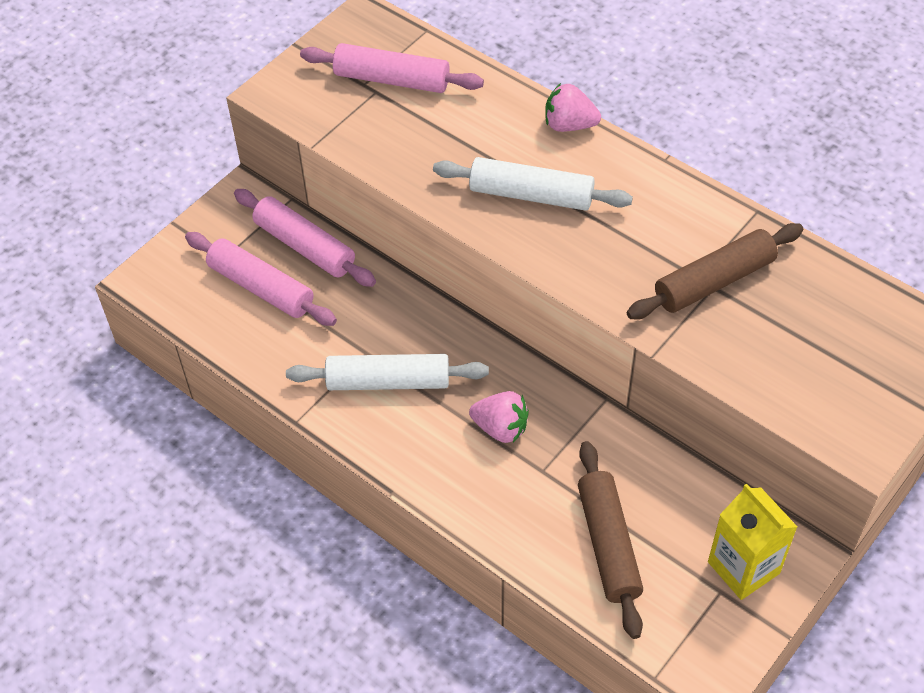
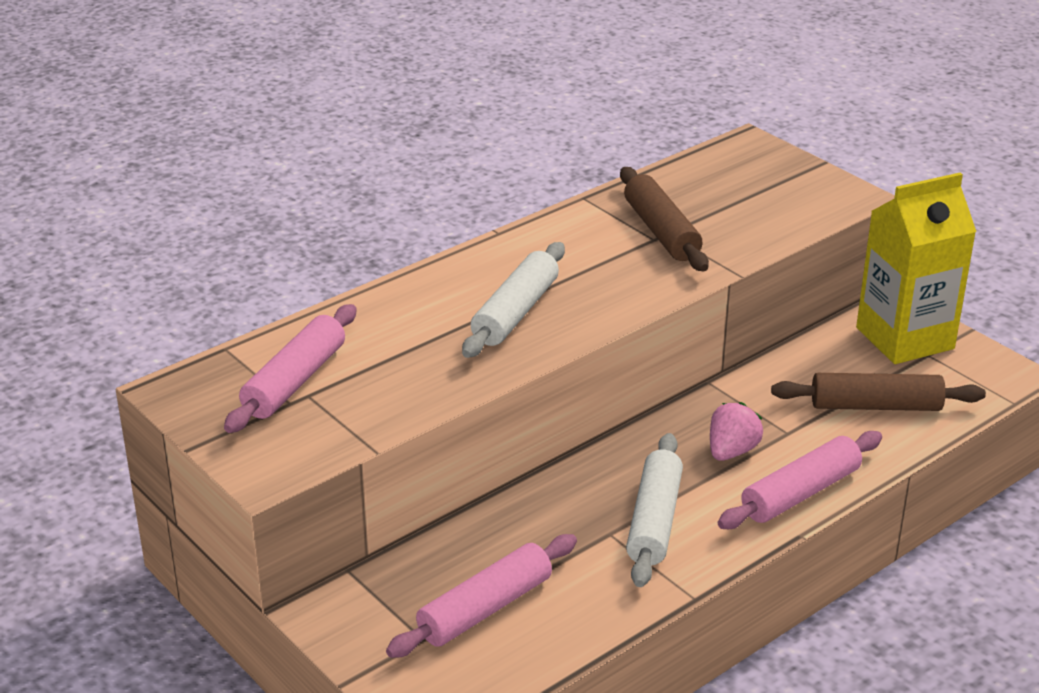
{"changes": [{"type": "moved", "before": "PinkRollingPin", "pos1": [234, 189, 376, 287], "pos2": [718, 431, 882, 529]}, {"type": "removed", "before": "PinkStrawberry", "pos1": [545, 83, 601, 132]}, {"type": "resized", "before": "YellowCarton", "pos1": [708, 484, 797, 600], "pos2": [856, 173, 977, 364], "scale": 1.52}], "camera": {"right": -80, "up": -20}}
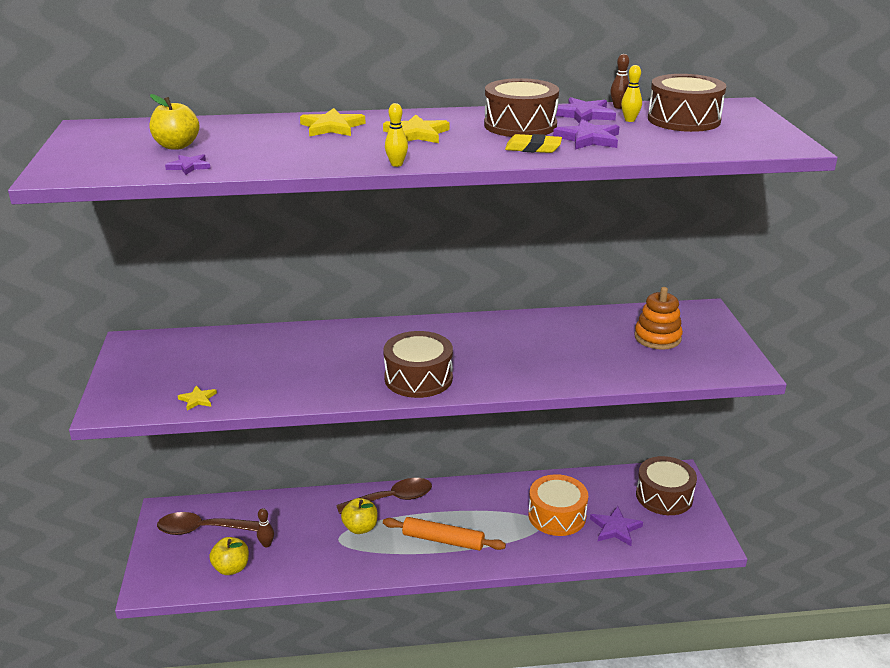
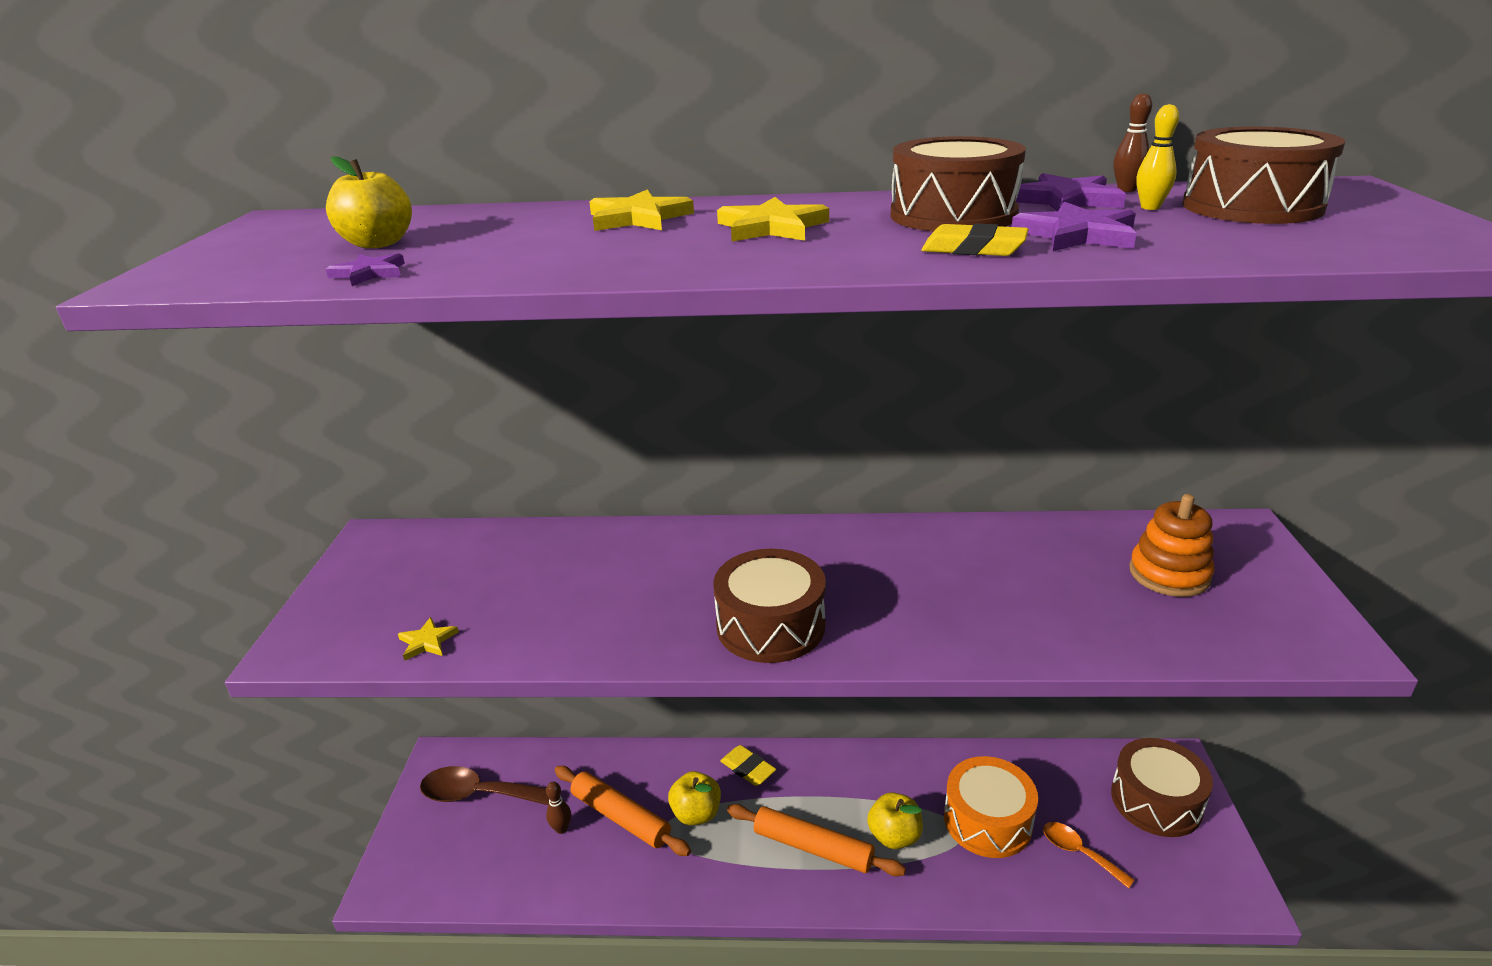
{"changes": [{"type": "moved", "before": "YellowApple", "pos1": [209, 537, 249, 575], "pos2": [867, 792, 923, 849]}, {"type": "replaced", "before": "BrownSpoon", "after": "YellowEraser", "pos1": [336, 478, 432, 514], "pos2": [720, 745, 776, 786]}, {"type": "removed", "before": "YellowBowlingPin", "pos1": [385, 103, 408, 167]}, {"type": "replaced", "before": "PurpleStar", "after": "OrangeSpoon", "pos1": [590, 506, 643, 546], "pos2": [1043, 822, 1134, 888]}, {"type": "added", "after": "OrangeRollingPin", "pos2": [555, 766, 691, 856]}], "camera": {"right": 10, "up": 0}}
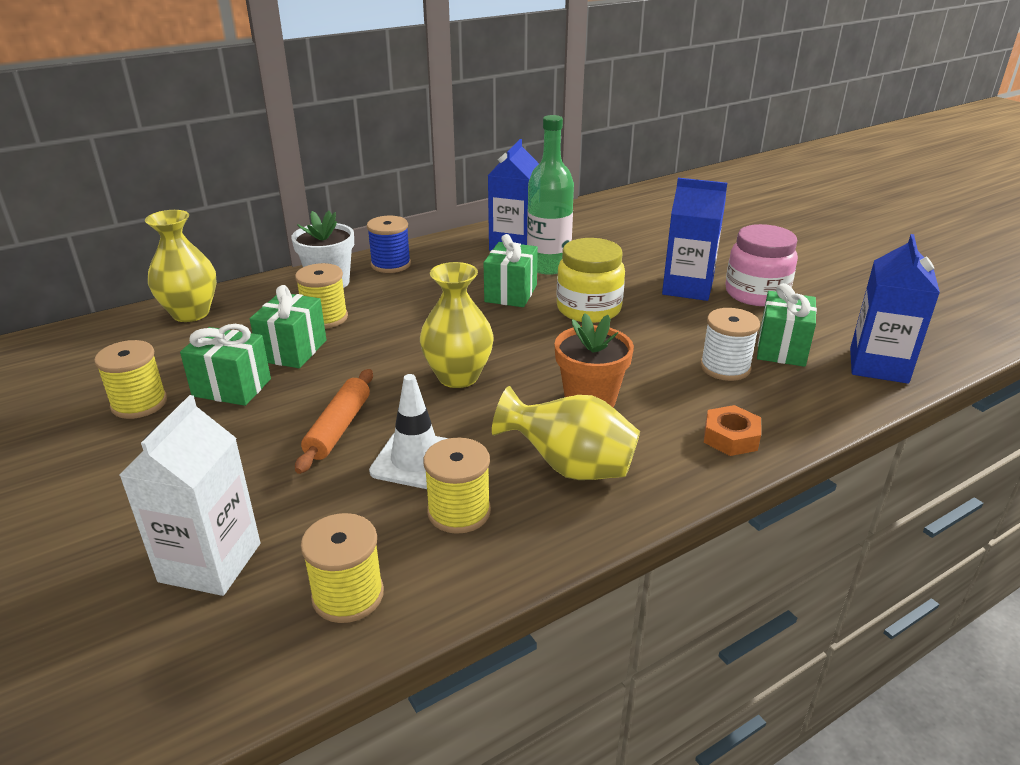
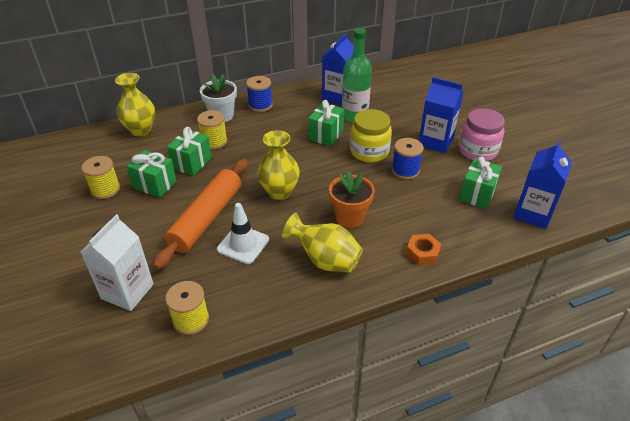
{"changes": [{"type": "resized", "before": "OrangeRollingPin", "pos1": [295, 369, 373, 474], "pos2": [153, 159, 248, 270], "scale": 1.74}, {"type": "removed", "before": "YellowSpool", "pos1": [423, 437, 491, 534]}, {"type": "removed", "before": "WhiteSpool", "pos1": [700, 308, 760, 381]}, {"type": "added", "after": "BlueSpool", "pos2": [392, 138, 424, 180]}], "camera": {"right": 10, "up": 10}}
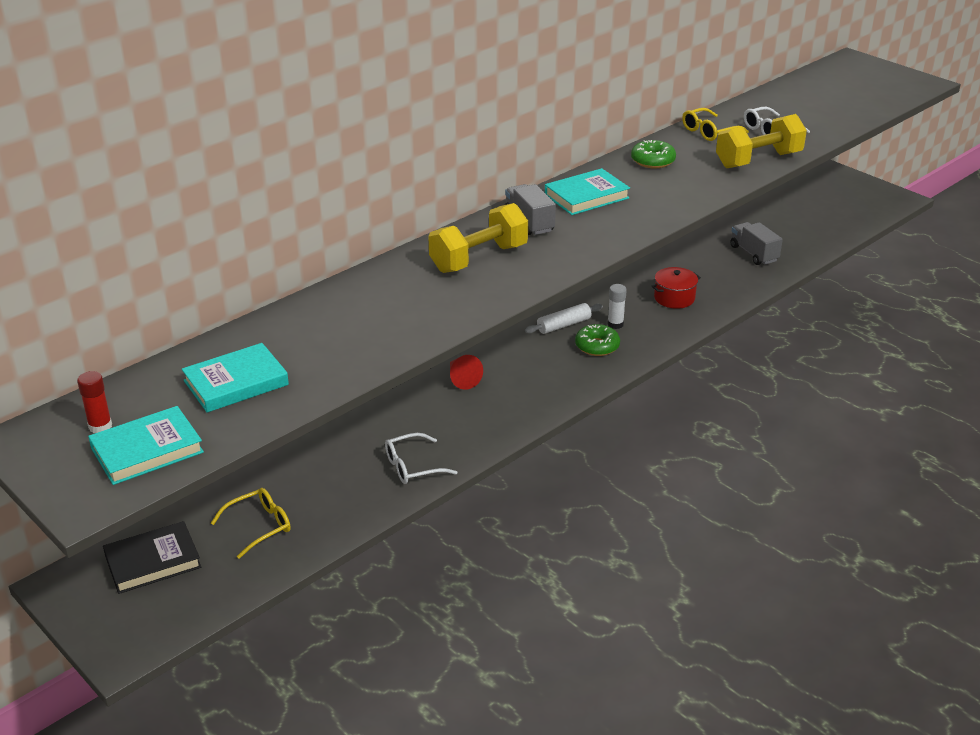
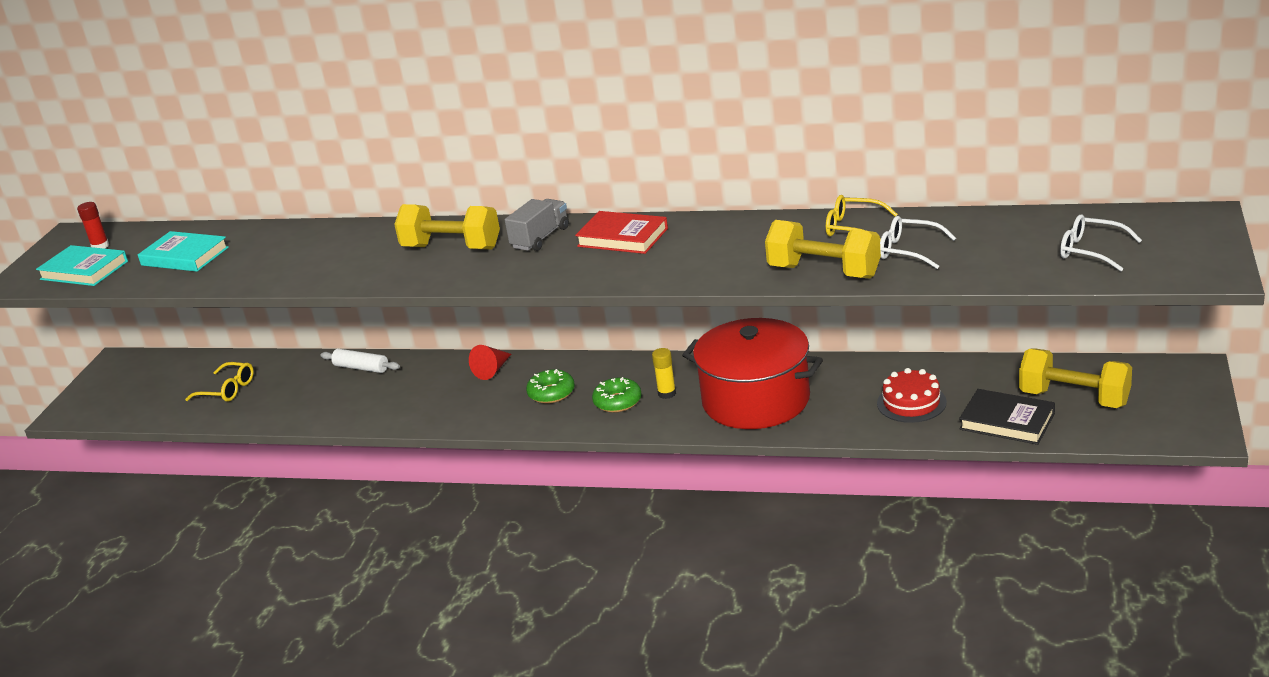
{"changes": [{"type": "moved", "before": "BlackBook", "pos1": [103, 521, 201, 594], "pos2": [959, 389, 1055, 445]}, {"type": "moved", "before": "WhiteGlasses", "pos1": [385, 433, 457, 484], "pos2": [1060, 214, 1142, 271]}, {"type": "moved", "before": "WhiteRollingPin", "pos1": [525, 303, 603, 334], "pos2": [320, 349, 400, 373]}, {"type": "recoloured", "before": "TurquoiseBook", "after": "RedBook", "pos1": [545, 168, 630, 215], "pos2": [575, 211, 668, 254]}, {"type": "recoloured", "before": "WhiteGlueStick", "after": "YellowGlueStick", "pos1": [607, 284, 627, 329], "pos2": [652, 348, 676, 399]}, {"type": "moved", "before": "GreenDonut", "pos1": [631, 140, 676, 168], "pos2": [526, 369, 575, 404]}, {"type": "resized", "before": "RedPot", "pos1": [651, 267, 701, 309], "pos2": [682, 318, 823, 429], "scale": 2.22}, {"type": "replaced", "before": "GreyTruck", "after": "RedCake", "pos1": [730, 222, 783, 265], "pos2": [877, 368, 947, 423]}, {"type": "added", "after": "YellowDumbbell", "pos2": [1019, 348, 1132, 408]}], "camera": {"right": 60, "up": -5}}
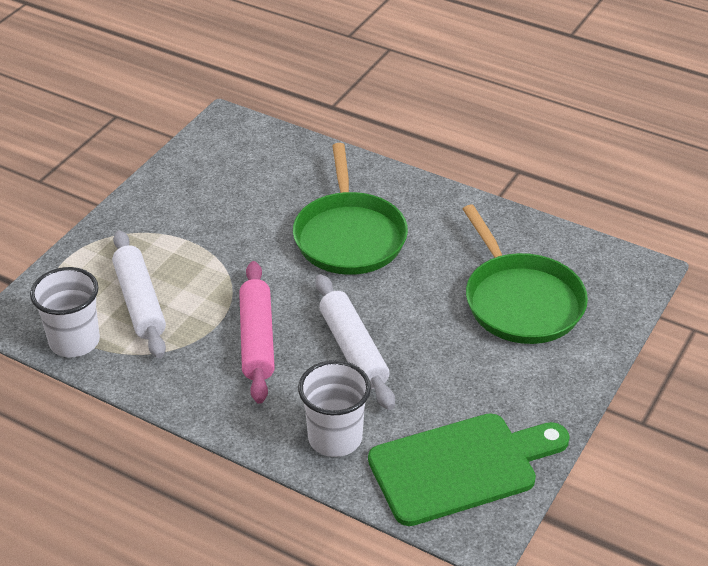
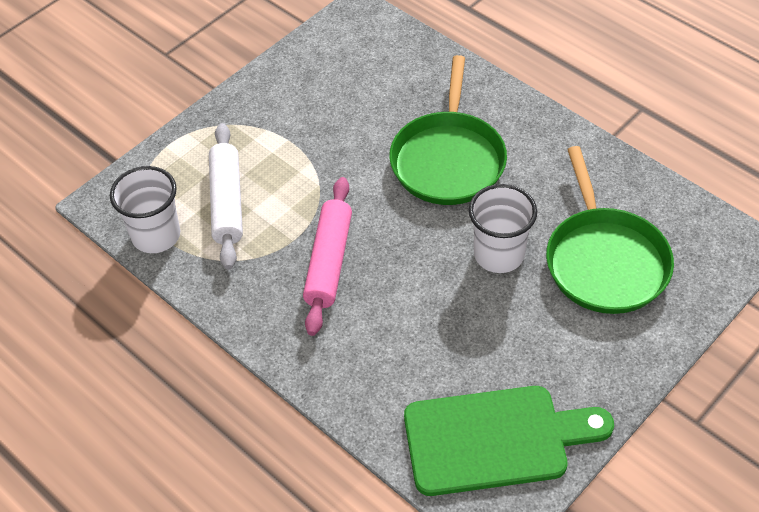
{"changes": [{"type": "moved", "before": "WhiteCup", "pos1": [298, 360, 371, 457], "pos2": [469, 184, 537, 273]}, {"type": "removed", "before": "WhiteRollingPin", "pos1": [315, 274, 395, 410]}], "camera": {"right": 15, "up": 10}}
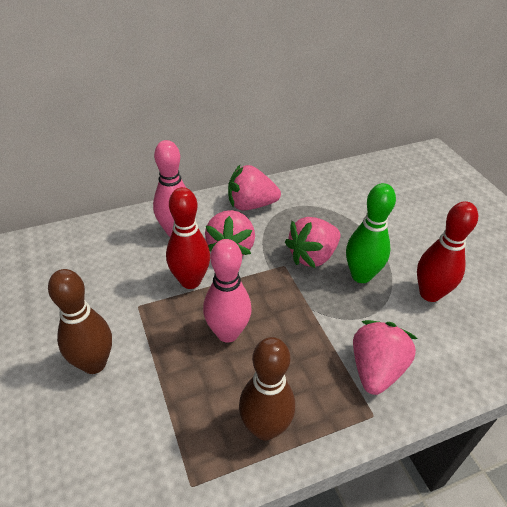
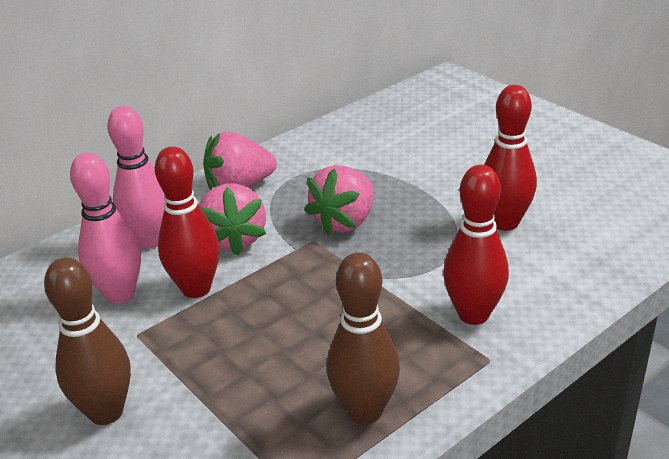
{"changes": [{"type": "moved", "before": "PinkBowlingPin", "pos1": [203, 239, 252, 343], "pos2": [70, 153, 141, 304]}, {"type": "removed", "before": "GreenBowlingPin", "pos1": [346, 183, 396, 283]}, {"type": "replaced", "before": "PinkStrawberry", "after": "RedBowlingPin", "pos1": [353, 320, 417, 395], "pos2": [443, 165, 509, 325]}], "camera": {"right": -15, "up": -10}}
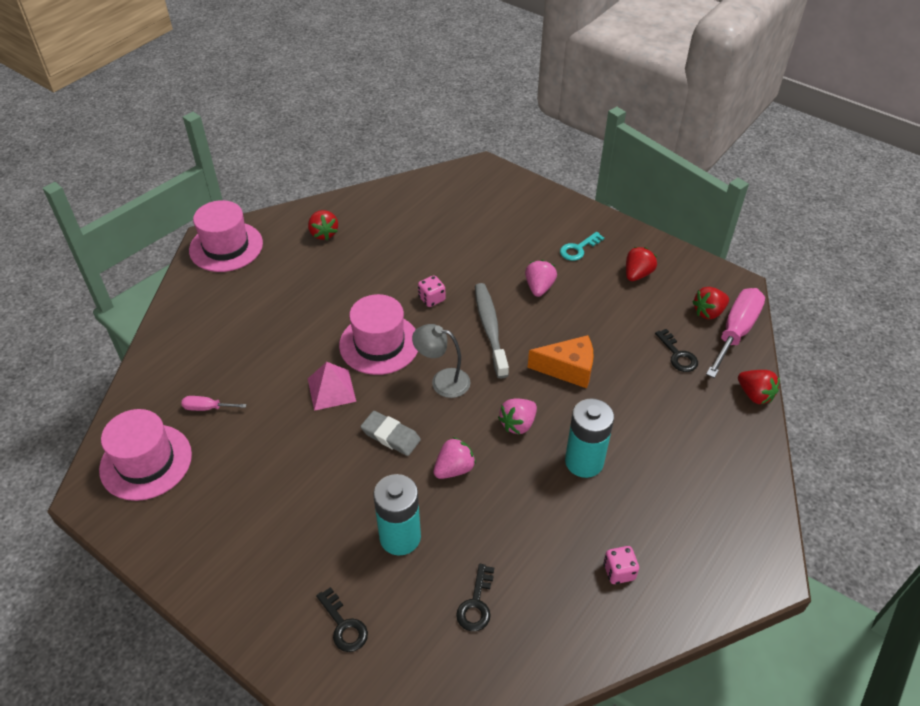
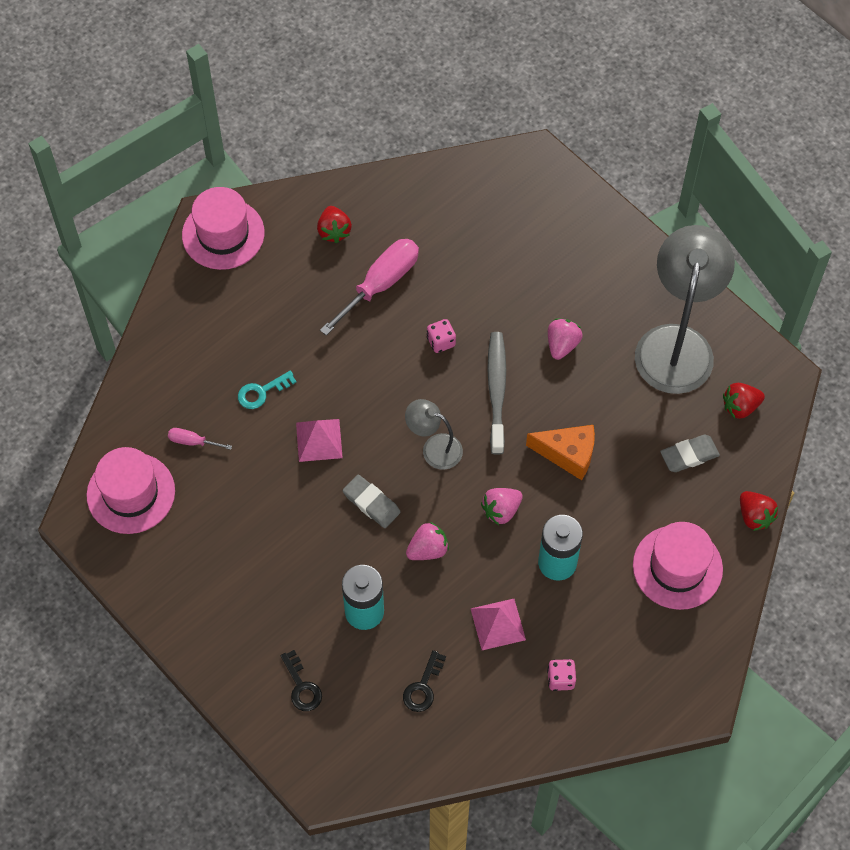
{"changes": [{"type": "moved", "before": "PinkHat", "pos1": [339, 294, 418, 375], "pos2": [633, 522, 723, 610]}, {"type": "moved", "before": "TurquoiseKey", "pos1": [560, 232, 604, 261], "pos2": [238, 371, 296, 409]}, {"type": "replaced", "before": "RedStrawberry", "after": "GreyLamp", "pos1": [626, 247, 657, 281], "pos2": [635, 225, 735, 394]}, {"type": "replaced", "before": "BlackKey", "after": "GreyEraser", "pos1": [655, 329, 698, 372], "pos2": [660, 435, 720, 472]}, {"type": "moved", "before": "PinkScrewdriver", "pos1": [706, 288, 765, 378], "pos2": [320, 239, 419, 336]}, {"type": "added", "after": "PinkPyramid", "pos2": [471, 599, 526, 650]}], "camera": {"right": 10, "up": 15}}
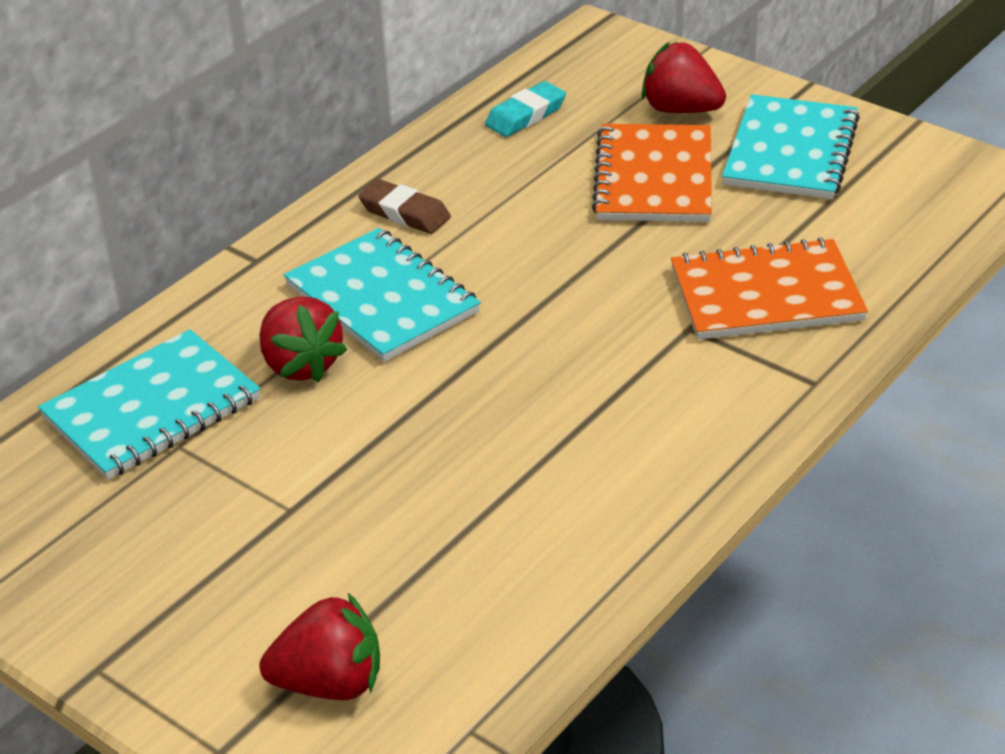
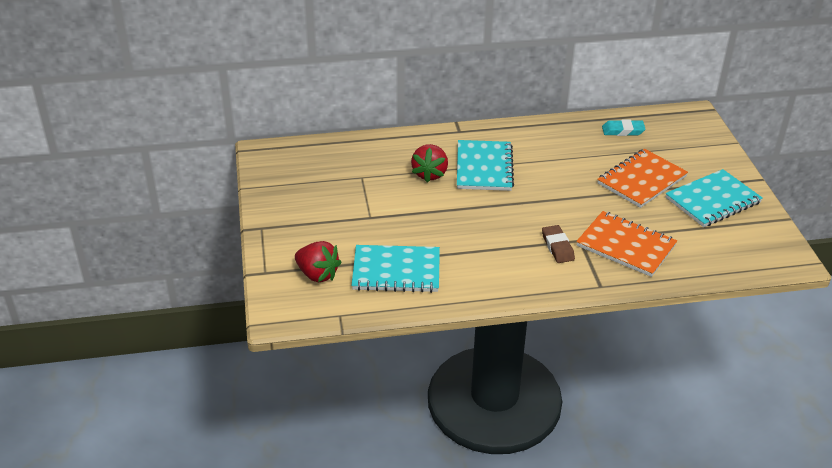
{"changes": [{"type": "moved", "before": "TurquoiseNotebook", "pos1": [38, 329, 260, 480], "pos2": [351, 245, 440, 293]}, {"type": "moved", "before": "BrownEraser", "pos1": [358, 179, 451, 234], "pos2": [542, 225, 575, 263]}, {"type": "removed", "before": "RedStrawberry", "pos1": [641, 42, 726, 113]}], "camera": {"right": 40, "up": 0}}
